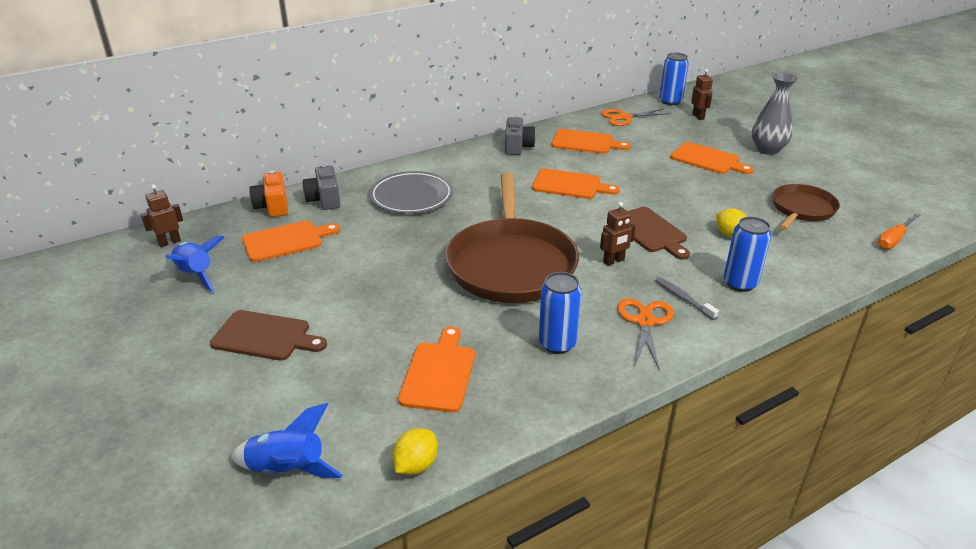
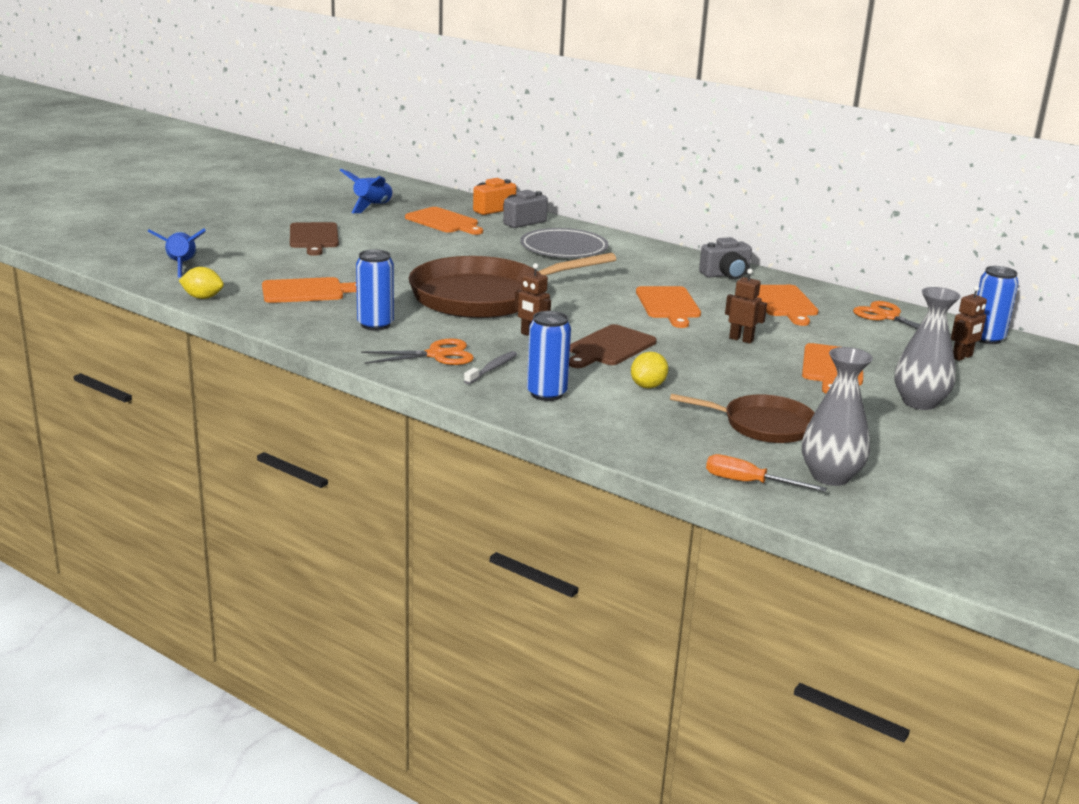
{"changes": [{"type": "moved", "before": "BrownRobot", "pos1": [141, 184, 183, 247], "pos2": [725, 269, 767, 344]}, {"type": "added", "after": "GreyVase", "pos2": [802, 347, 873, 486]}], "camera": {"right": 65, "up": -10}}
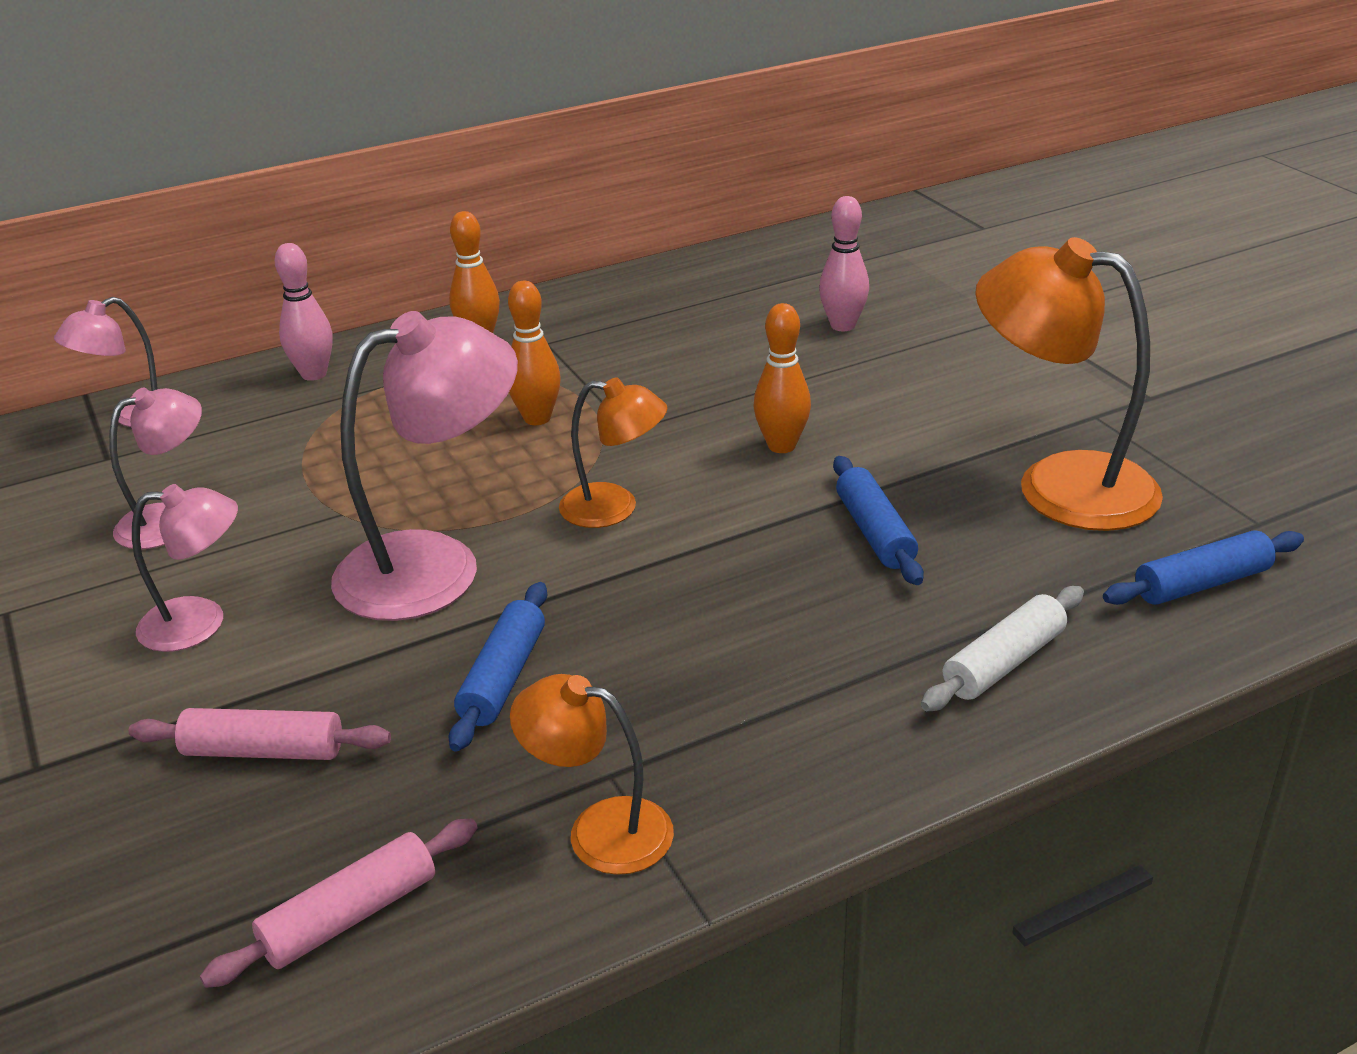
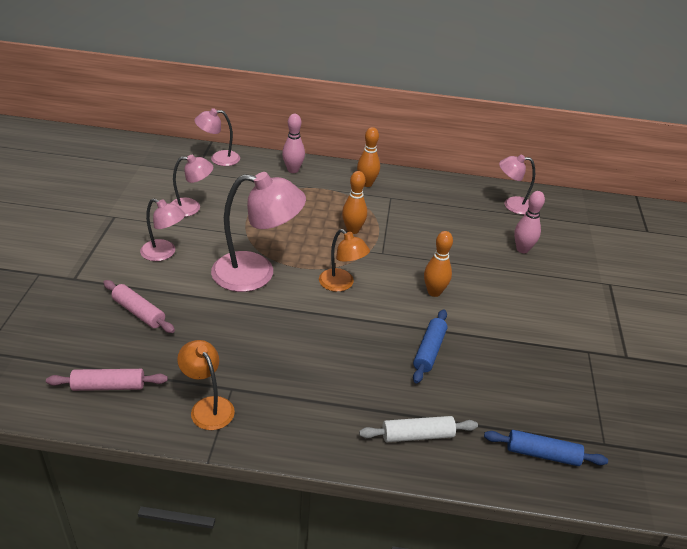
{"changes": [{"type": "removed", "before": "BlueRollingPin", "pos1": [449, 582, 547, 752]}, {"type": "removed", "before": "OrangeLamp", "pos1": [975, 237, 1163, 531]}, {"type": "added", "after": "PinkLamp", "pos2": [499, 154, 535, 215]}], "camera": {"right": 30, "up": 5}}
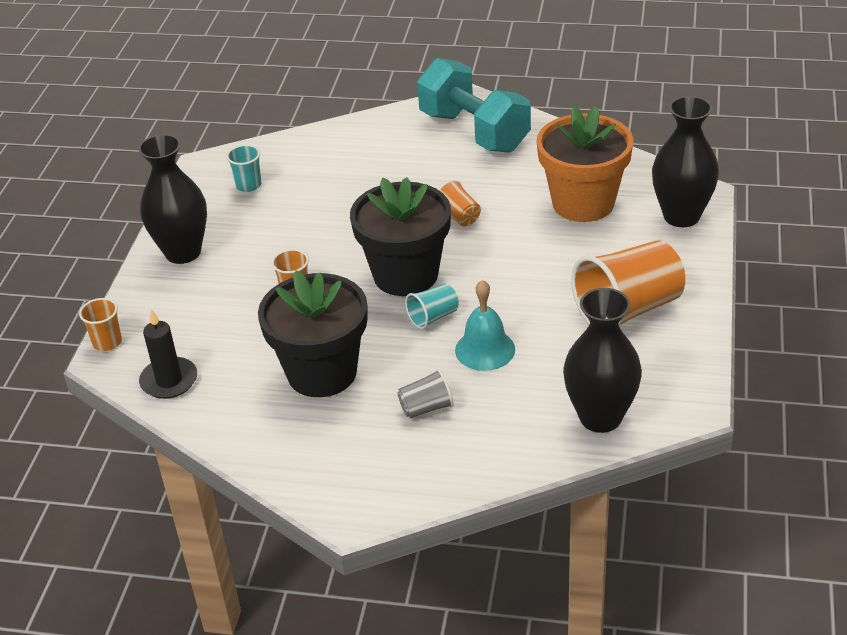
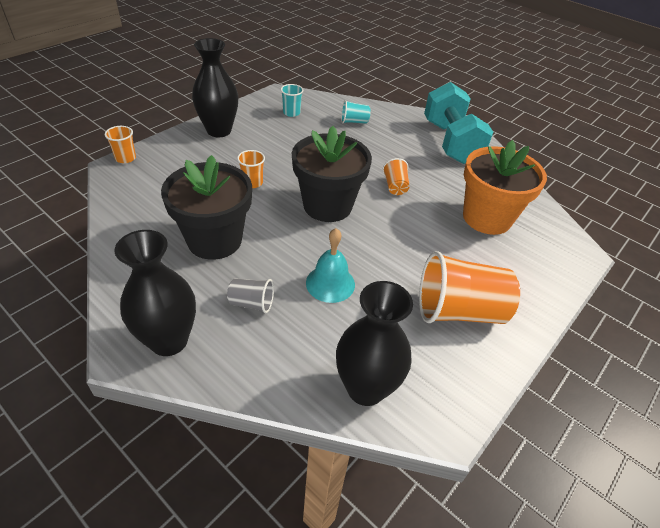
{"changes": [{"type": "removed", "before": "BlackCandle", "pos1": [139, 309, 197, 399]}, {"type": "moved", "before": "TurquoiseCup", "pos1": [405, 284, 459, 329], "pos2": [341, 100, 371, 124]}, {"type": "moved", "before": "BlackVase", "pos1": [652, 96, 719, 227], "pos2": [114, 230, 196, 356]}], "camera": {"right": 25, "up": 5}}
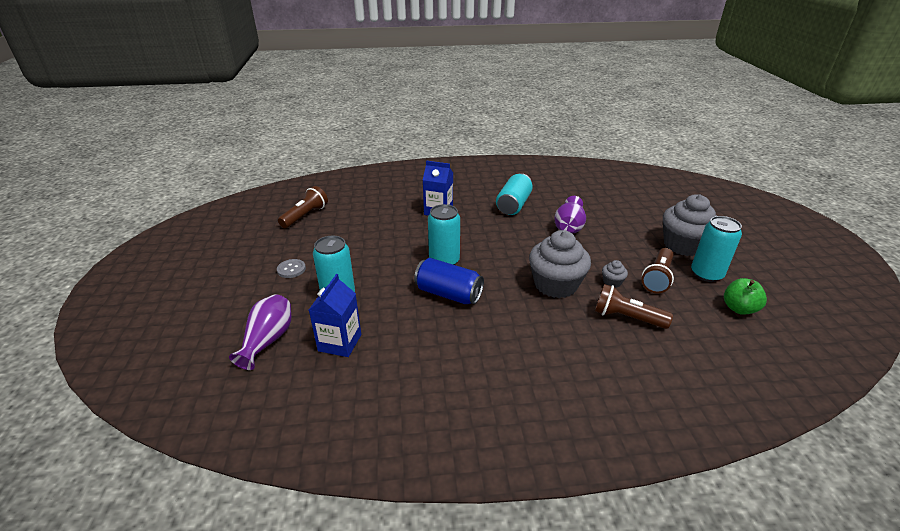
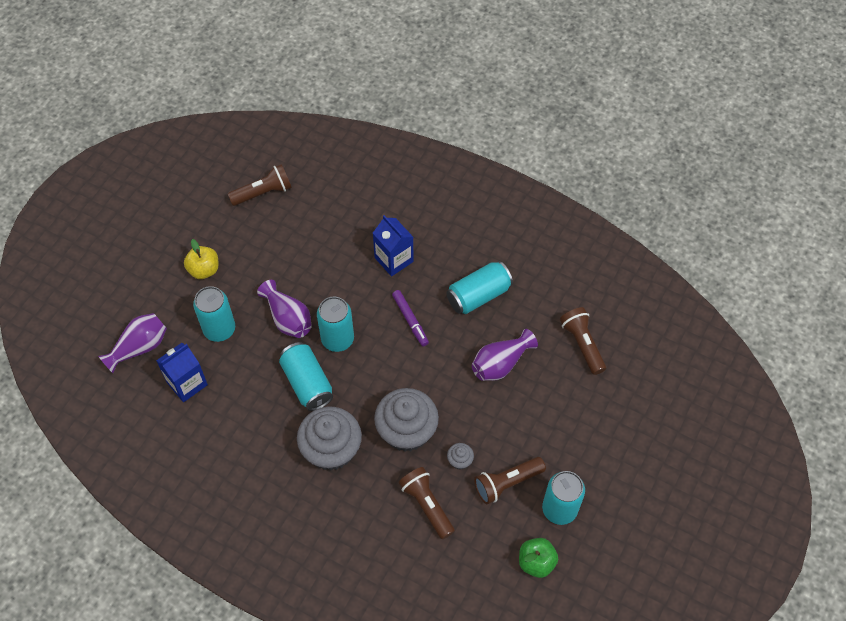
{"changes": [{"type": "replaced", "before": "GreyButton", "after": "YellowApple", "pos1": [277, 259, 306, 278], "pos2": [184, 239, 219, 279]}, {"type": "recoloured", "before": "BlueCan", "after": "TurquoiseCan", "pos1": [414, 258, 484, 304], "pos2": [279, 342, 333, 411]}, {"type": "moved", "before": "GreyCupcake", "pos1": [663, 194, 717, 256], "pos2": [297, 407, 362, 471]}, {"type": "added", "after": "PurpleVase", "pos2": [257, 280, 312, 338]}, {"type": "added", "after": "PurpleMarker", "pos2": [392, 290, 429, 346]}, {"type": "added", "after": "BrownFlashlight", "pos2": [560, 307, 606, 375]}], "camera": {"right": 35, "up": 25}}
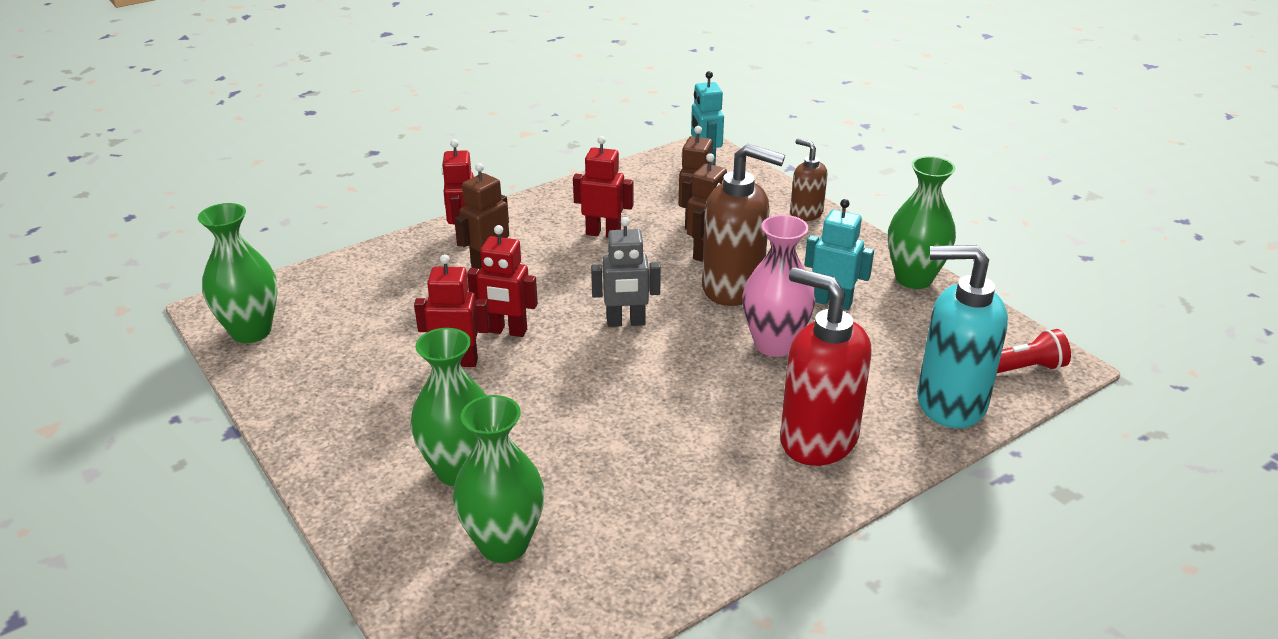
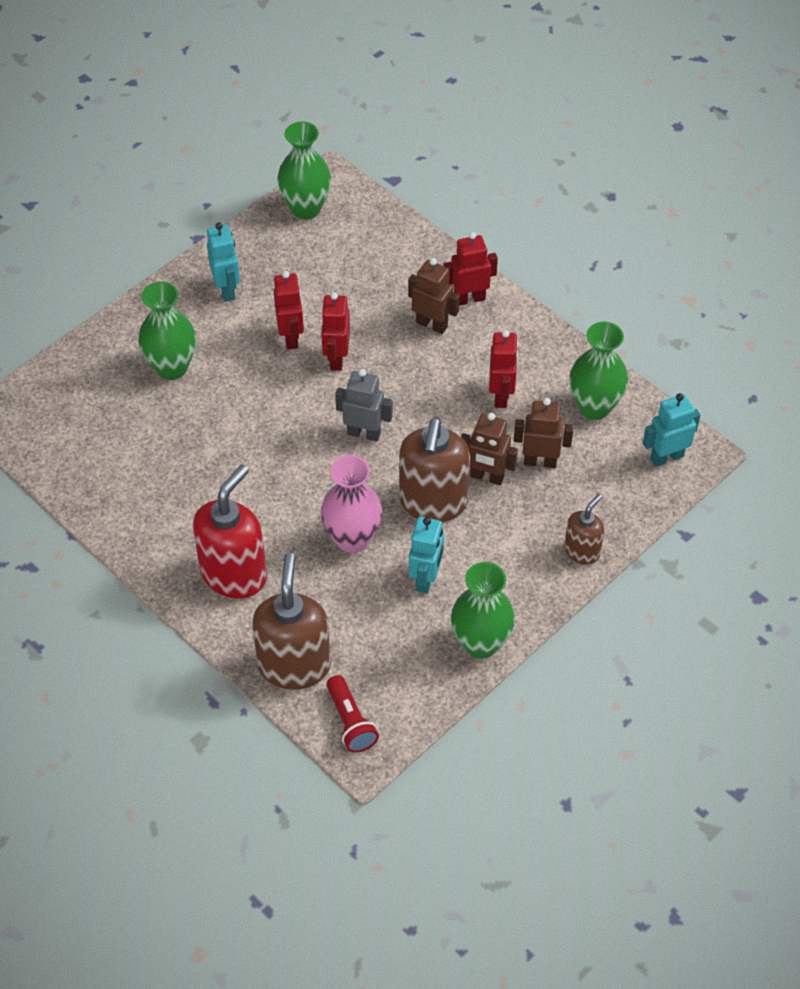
{"changes": [{"type": "moved", "before": "GreenVase", "pos1": [453, 395, 544, 563], "pos2": [569, 321, 628, 420]}, {"type": "turned", "before": "GreyRobot", "pos1": [591, 217, 661, 327], "pos2": [335, 369, 393, 441], "turn": 120}, {"type": "recoloured", "before": "TurquoiseSoapDispenser", "after": "BrownSoapDispenser", "pos1": [917, 245, 1008, 428], "pos2": [252, 553, 331, 690]}, {"type": "added", "after": "TurquoiseRobot", "pos2": [207, 222, 240, 302]}], "camera": {"right": 80, "up": 20}}
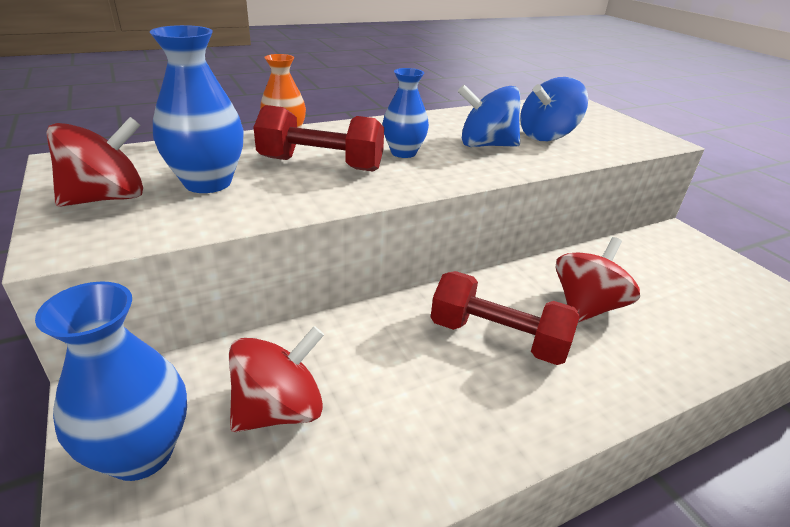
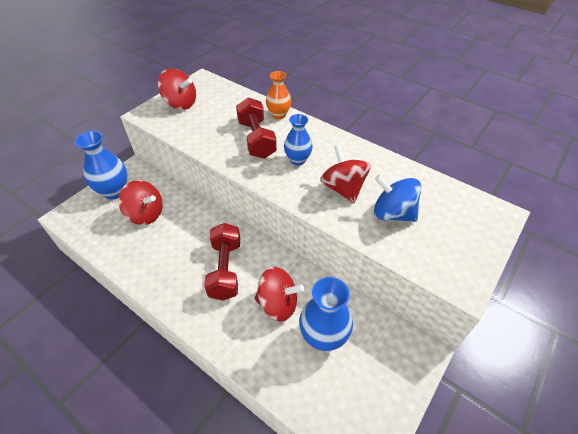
{"changes": [{"type": "moved", "before": "BlueVase", "pos1": [150, 25, 244, 193], "pos2": [299, 277, 353, 351]}, {"type": "recoloured", "before": "BlueSpinningTop", "after": "RedSpinningTop", "pos1": [458, 85, 520, 147], "pos2": [320, 145, 371, 203]}], "camera": {"right": 65, "up": 15}}
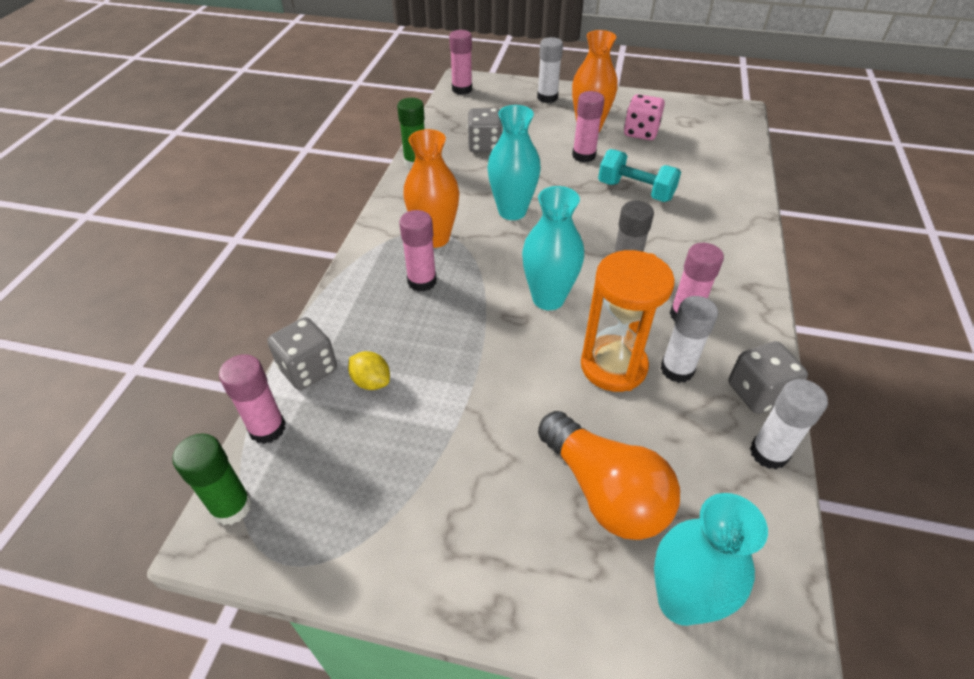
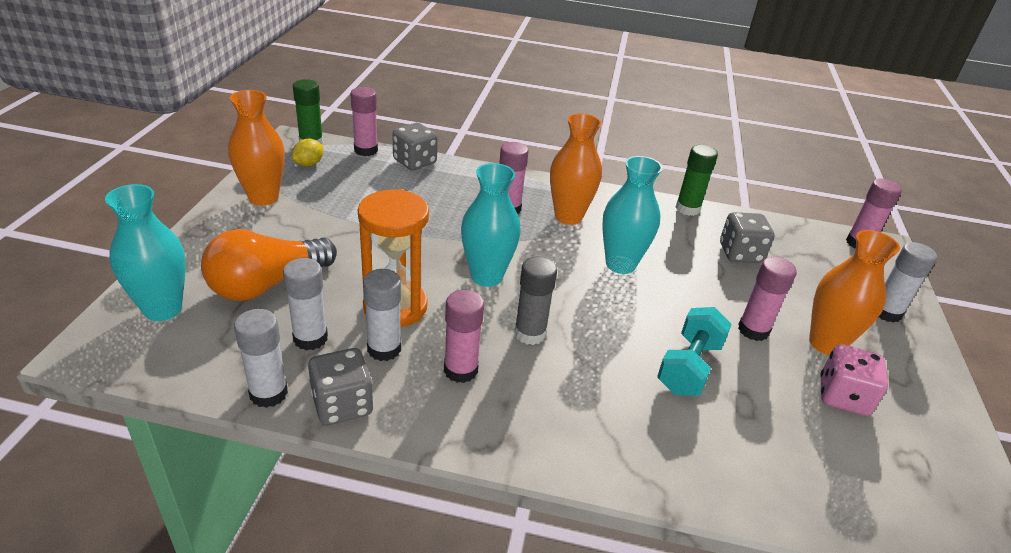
{"changes": [{"type": "moved", "before": "YellowLemon", "pos1": [348, 351, 390, 390], "pos2": [292, 139, 323, 166]}, {"type": "added", "after": "OrangeVase", "pos2": [228, 90, 285, 206]}, {"type": "added", "after": "WhiteGlueStick", "pos2": [283, 258, 328, 351]}], "camera": {"right": 85, "up": -10}}
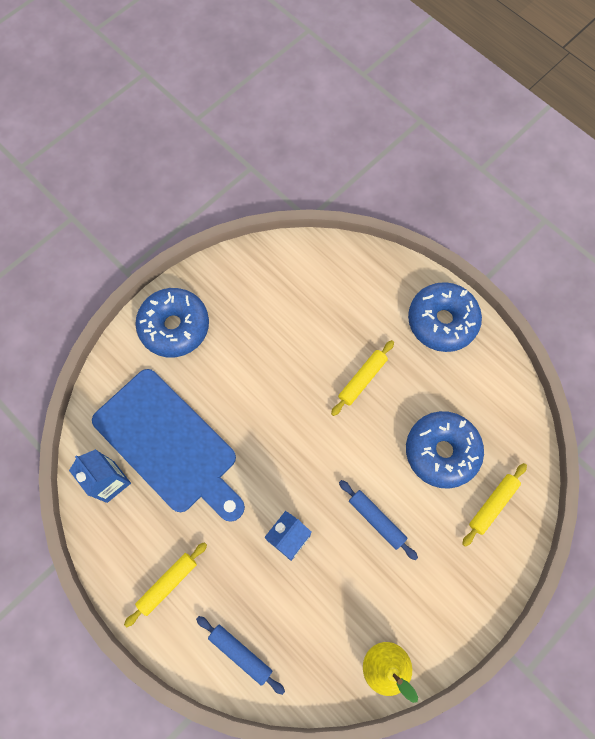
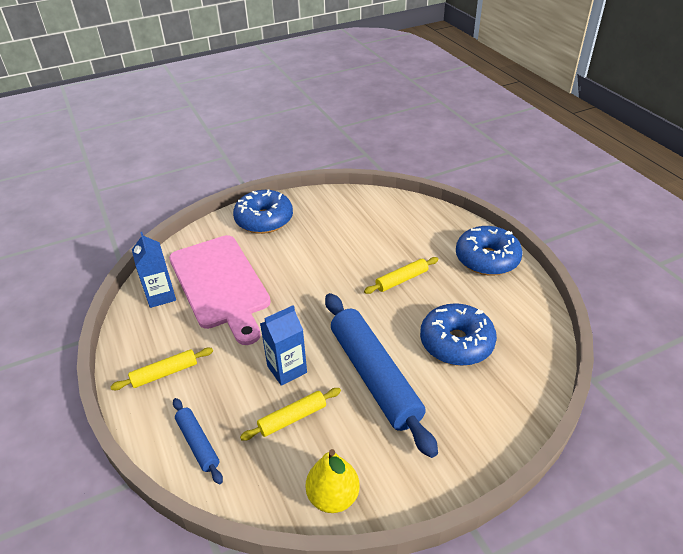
{"changes": [{"type": "recoloured", "before": "BlueCuttingBoard", "after": "PinkCuttingBoard", "pos1": [92, 369, 245, 522], "pos2": [169, 235, 271, 345]}, {"type": "resized", "before": "BlueRollingPin", "pos1": [339, 480, 418, 560], "pos2": [325, 293, 438, 458], "scale": 2.1}, {"type": "moved", "before": "YellowRollingPin", "pos1": [462, 463, 527, 547], "pos2": [240, 388, 341, 441]}], "camera": {"right": 20, "up": -30}}
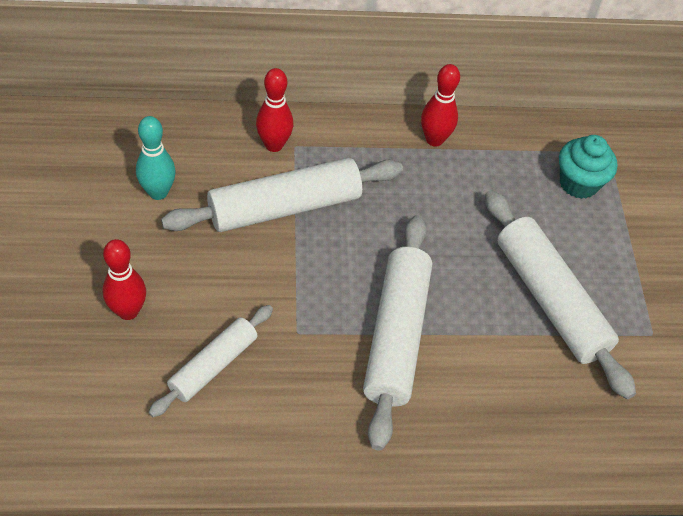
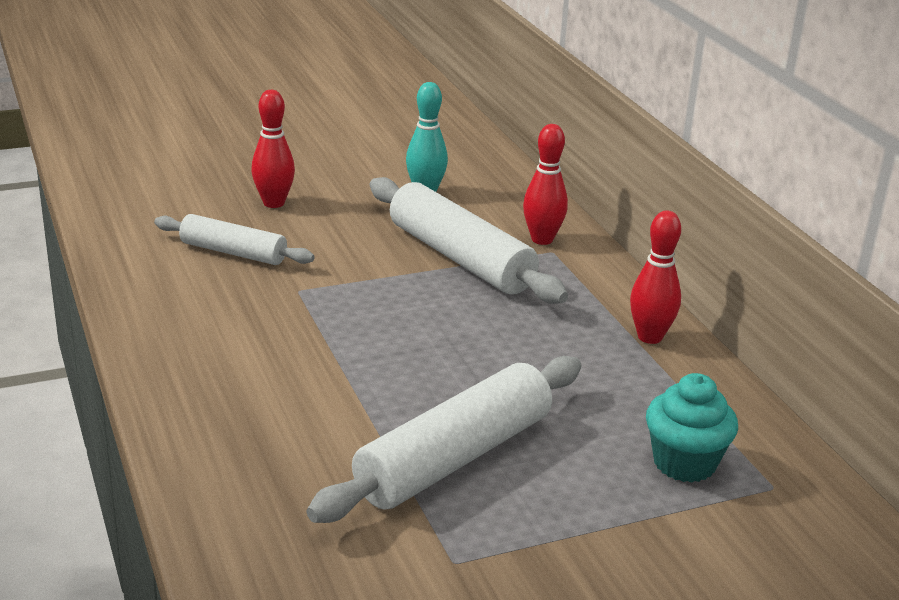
{"changes": [{"type": "removed", "before": "WhiteRollingPin", "pos1": [363, 215, 432, 451]}], "camera": {"right": 75, "up": -25}}
